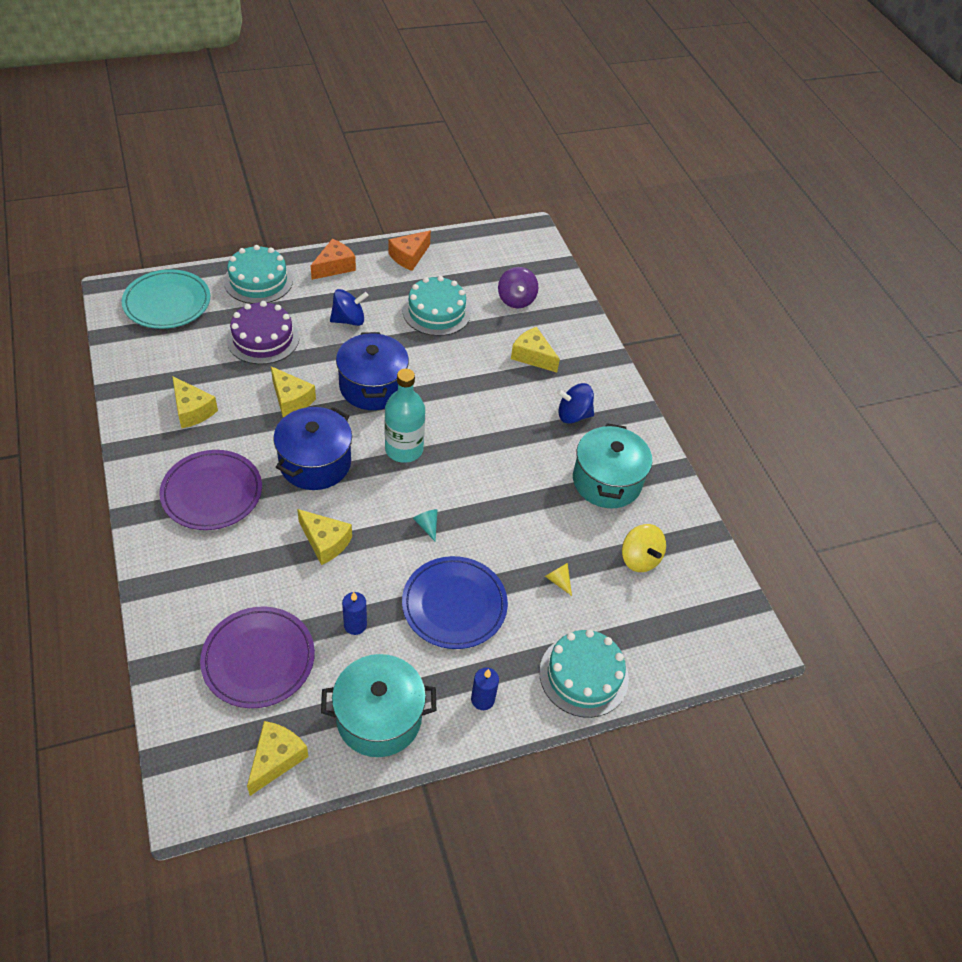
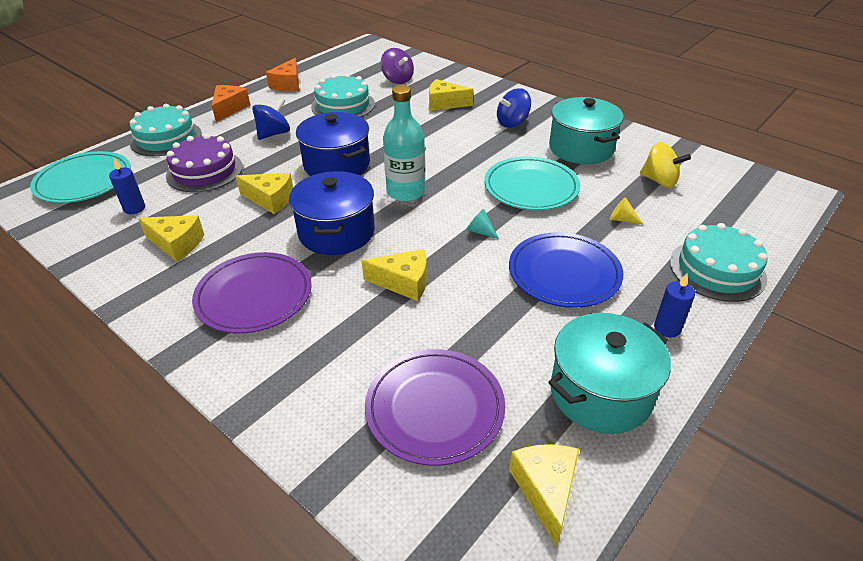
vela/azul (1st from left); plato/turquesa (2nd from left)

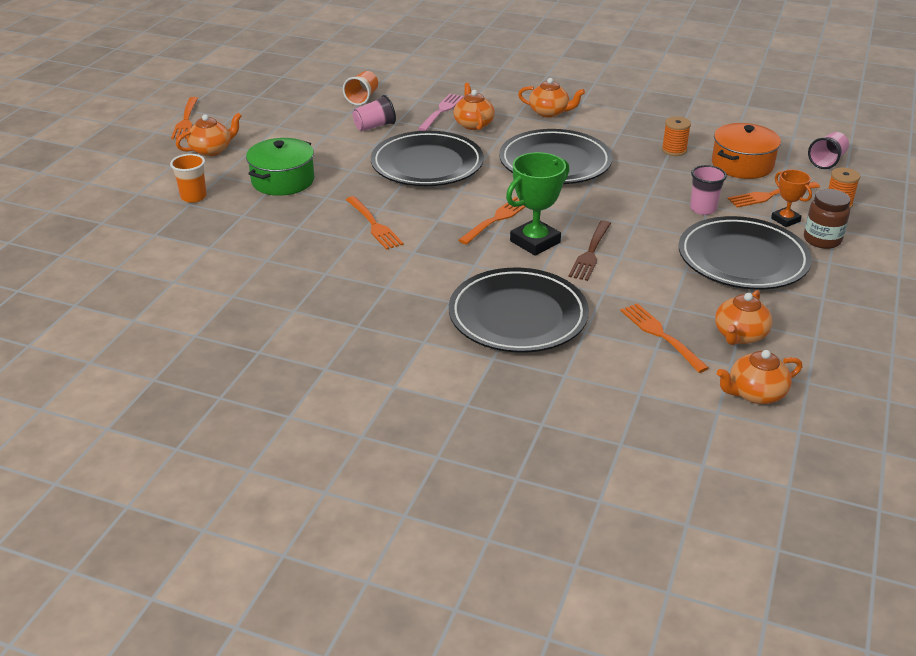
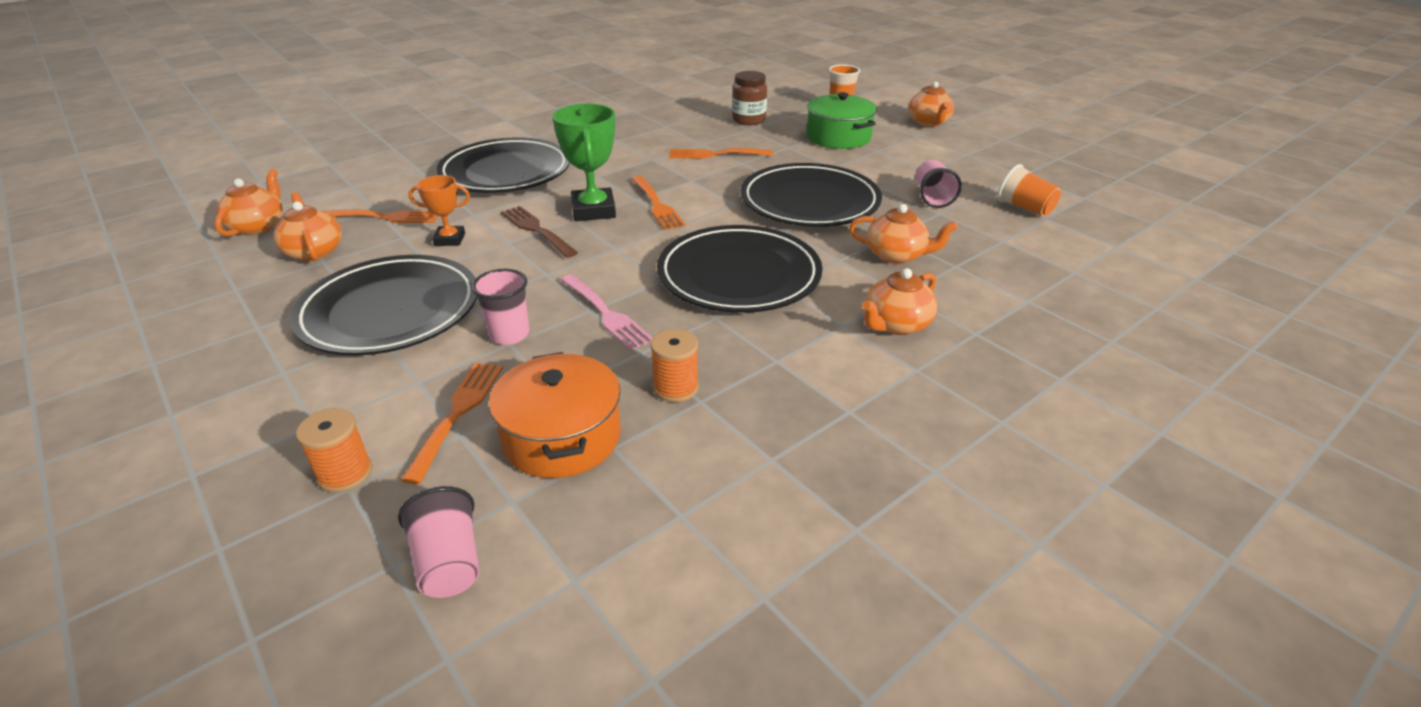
trofeo/naranja; tenedor/rosa; tarro/marrón; tenedor/naranja (1st from left in the first image)

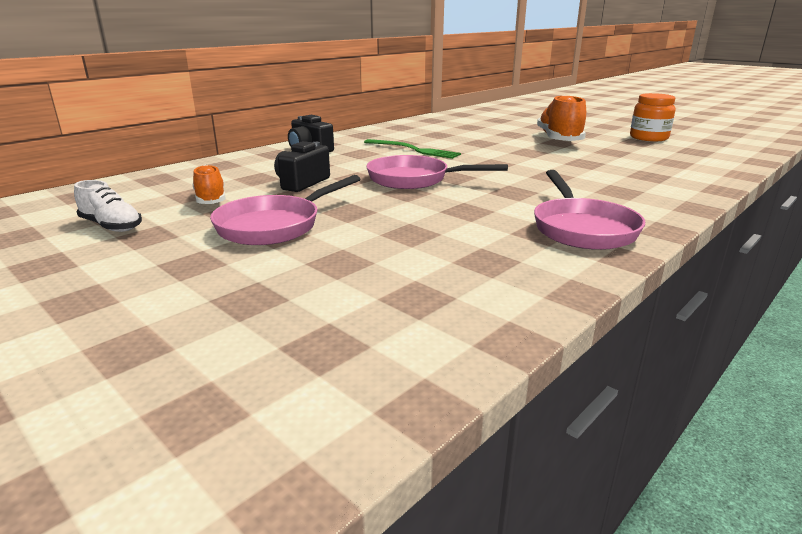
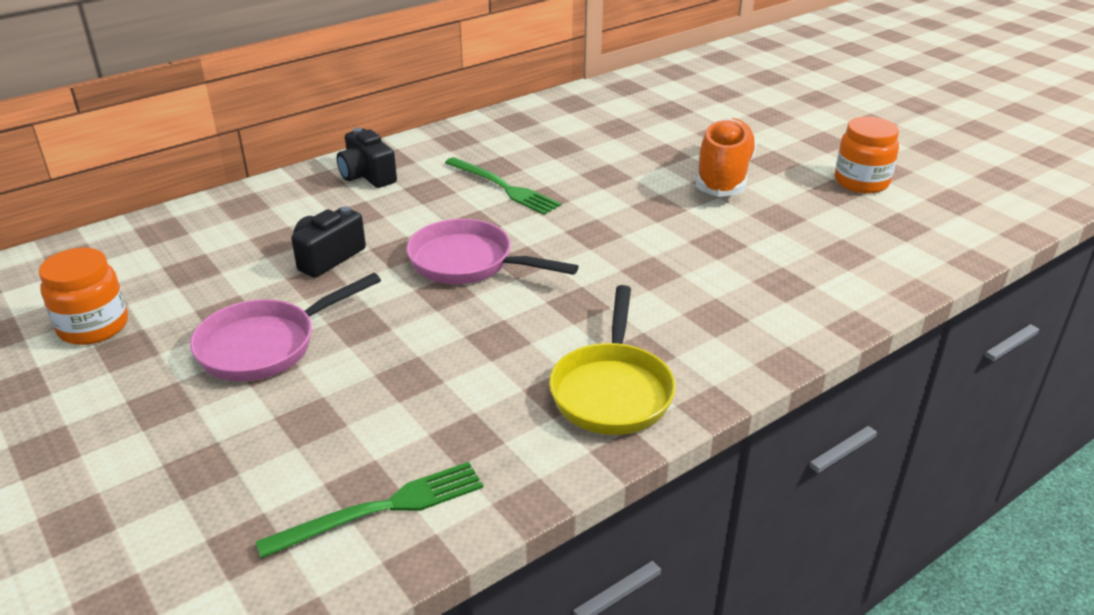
tarro/naranja (1st from left); tenedor/verde (1st from left); sartén/amarillo; zapato/naranja (1st from left in the first image)

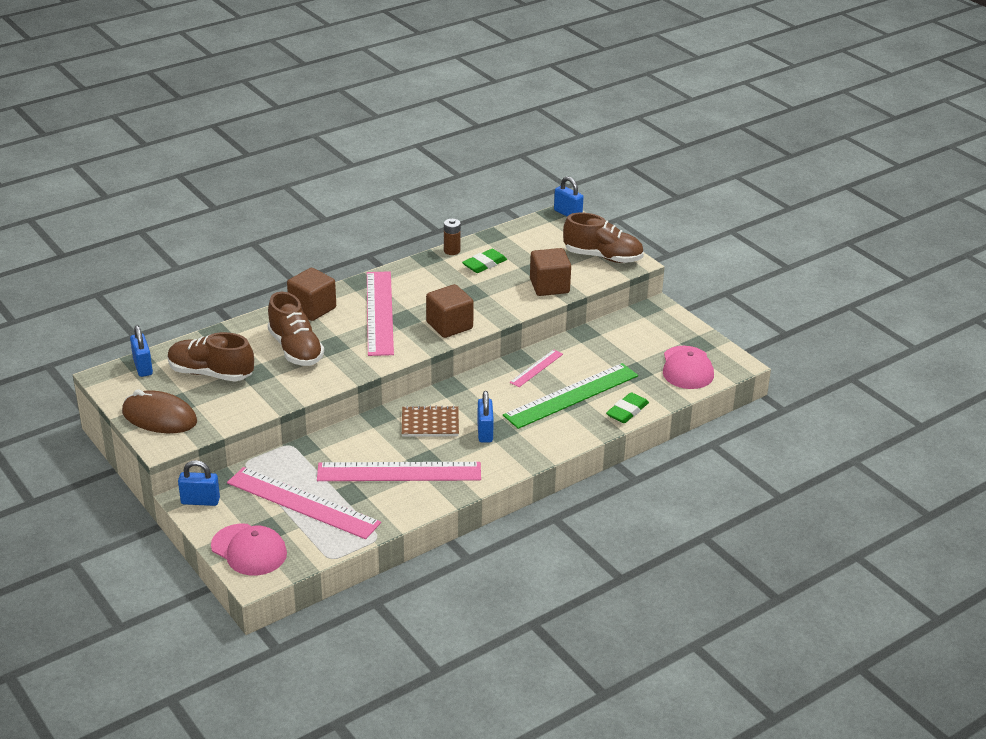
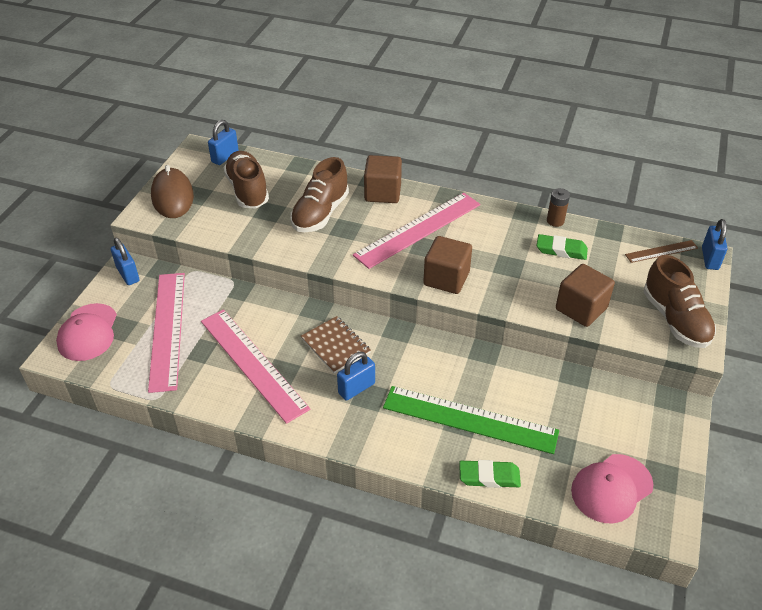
regla/marrón; regla/rosa (4th from left in the first image)

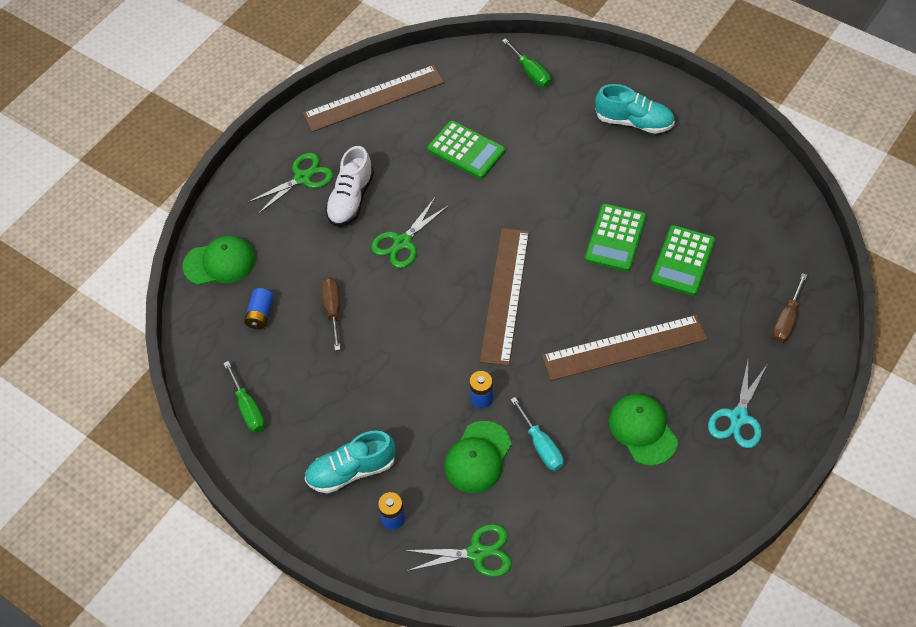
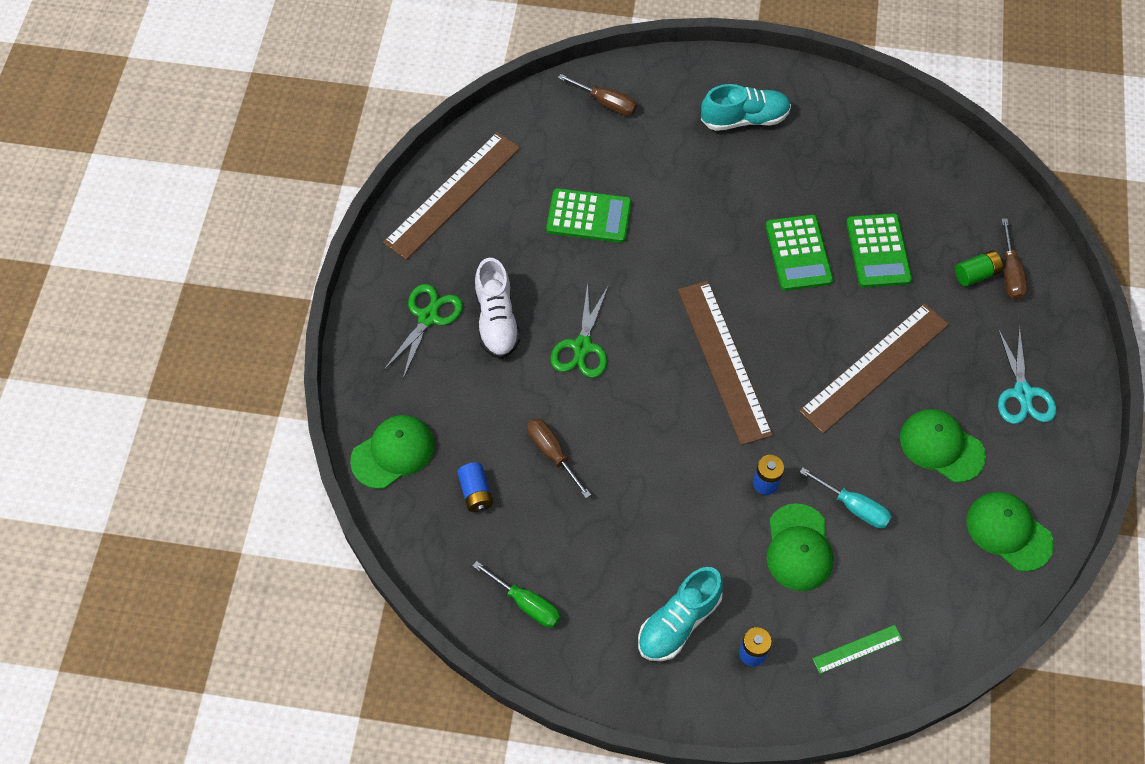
destornillador/marrón (2nd from left); regla/verde; pila/verde; gorra/verde (4th from left)

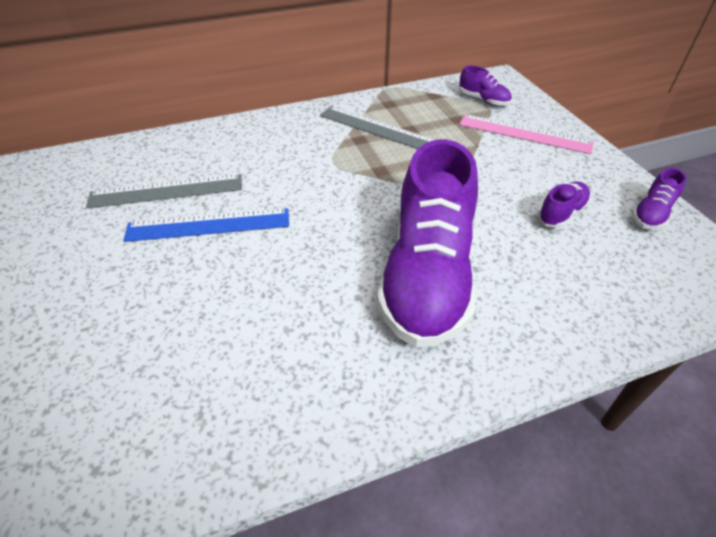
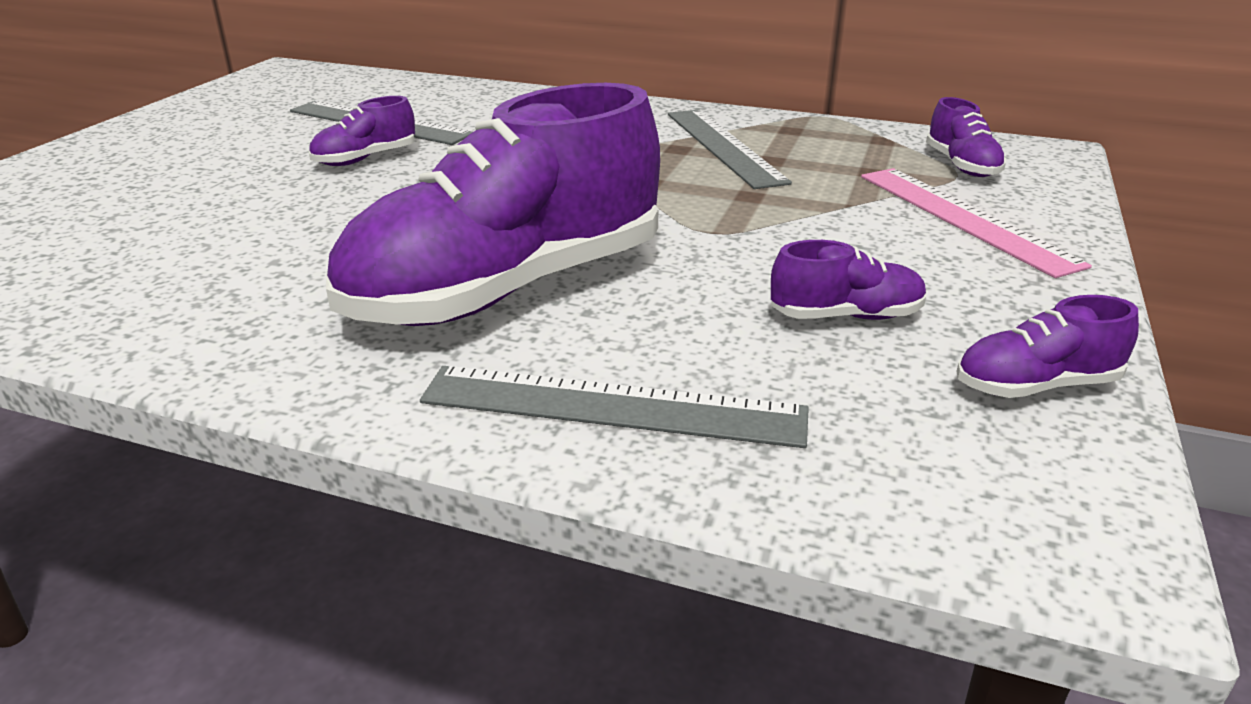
zapato/morado (1st from left); regla/gris (2nd from left)

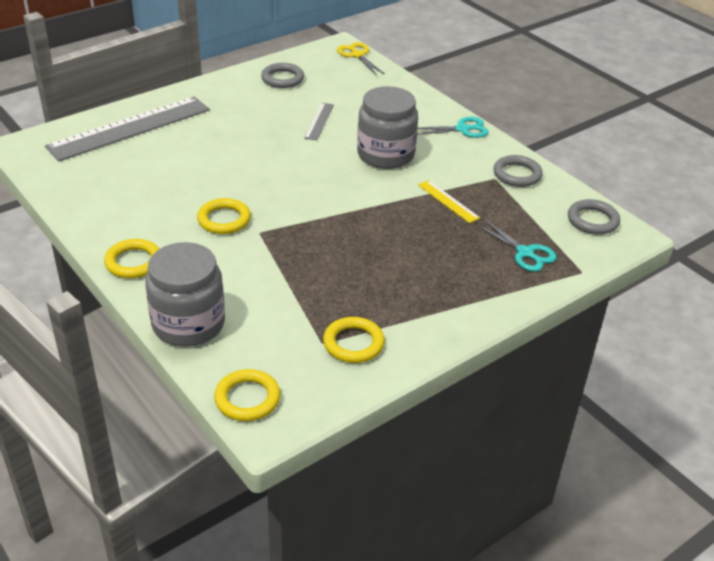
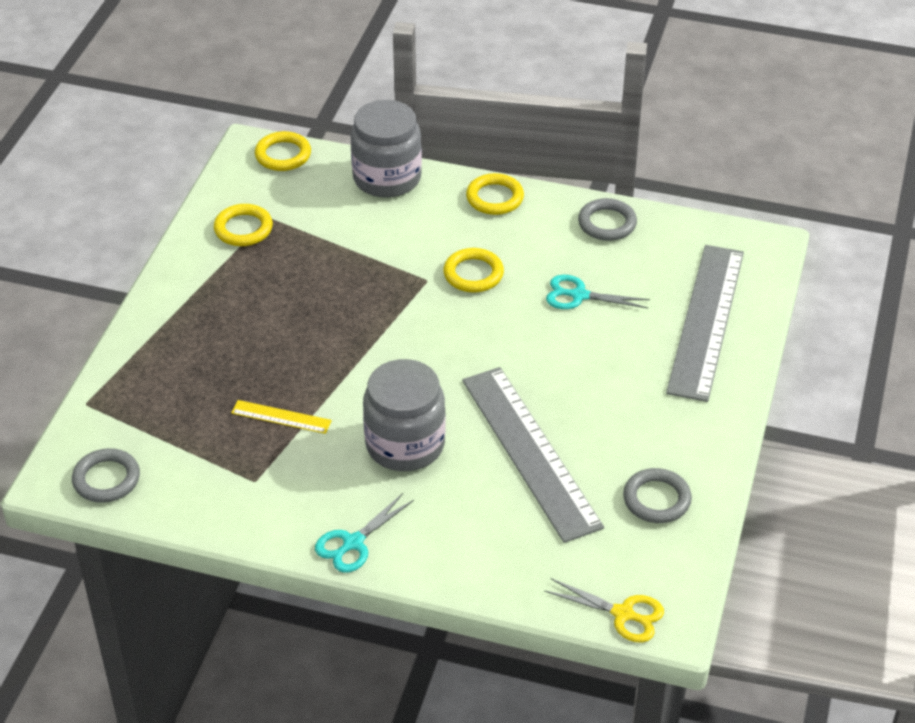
regla/gris (1st from left); tijeras/turquesa (2nd from left); anillo/gris (2nd from left)

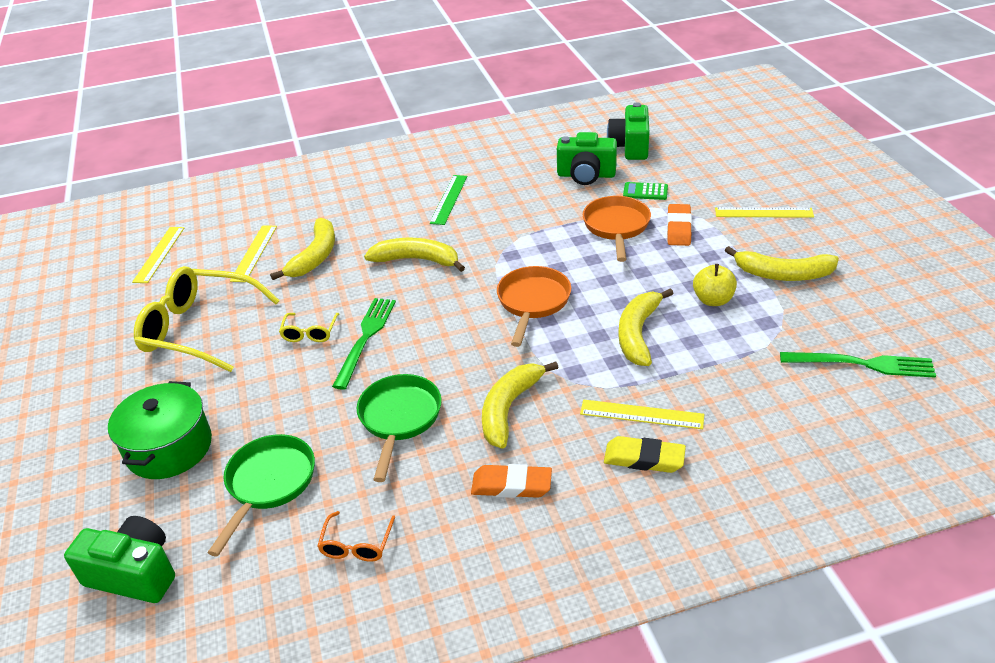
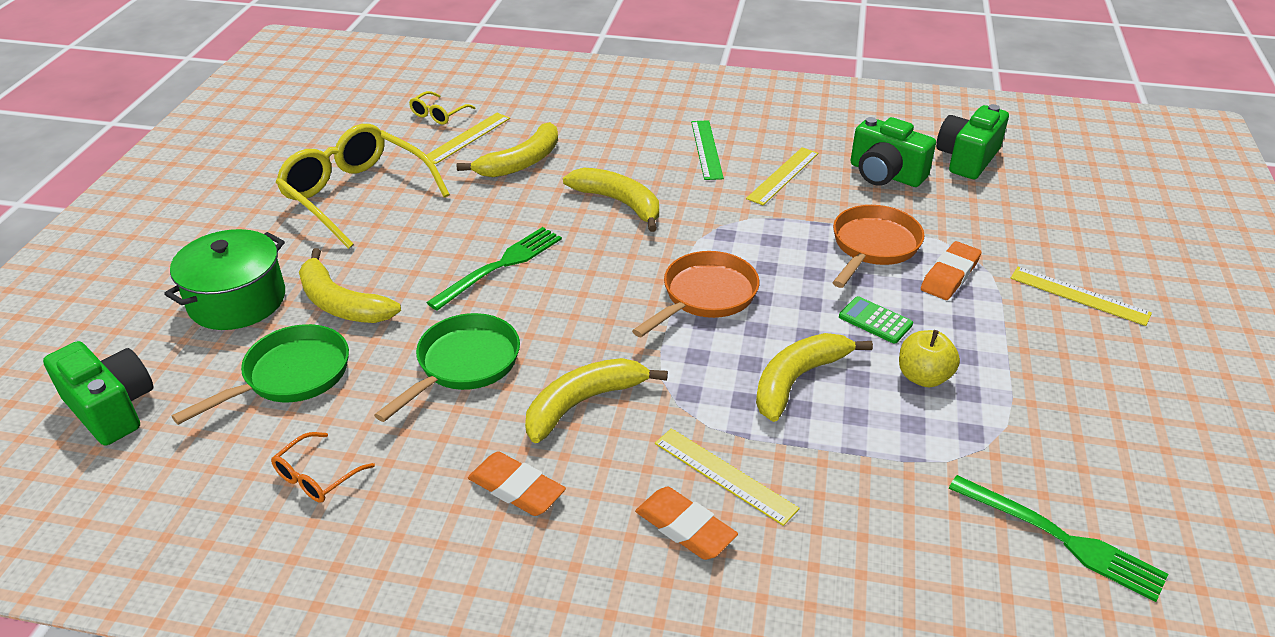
plátano/amarillo (1st from left); gafas/amarillo (2nd from left); goma de borrar/naranja (2nd from left); regla/verde; regla/amarillo (3rd from left); calculadora/verde

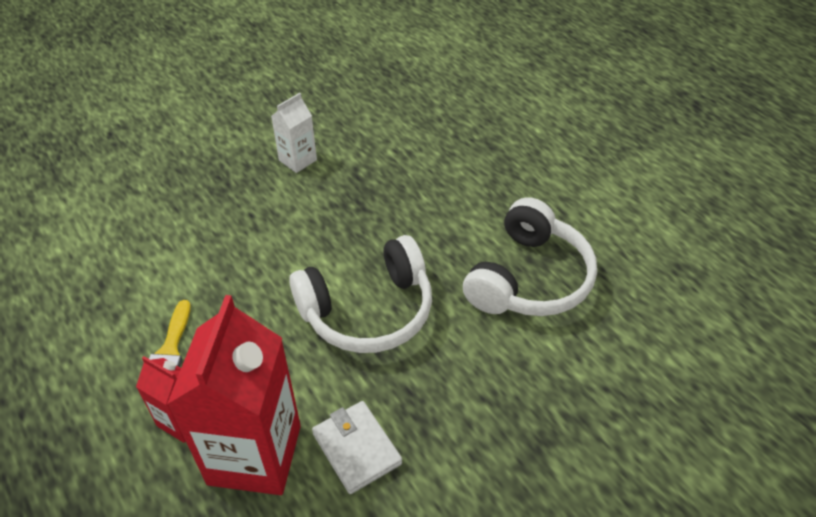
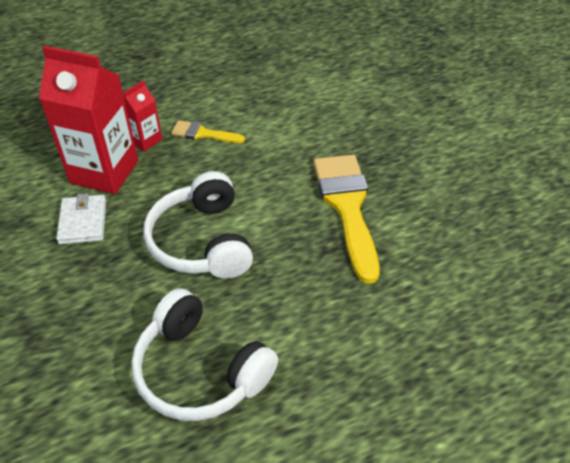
cartera/blanco; pincel/amarillo (2nd from left); cartón de leche/blanco

